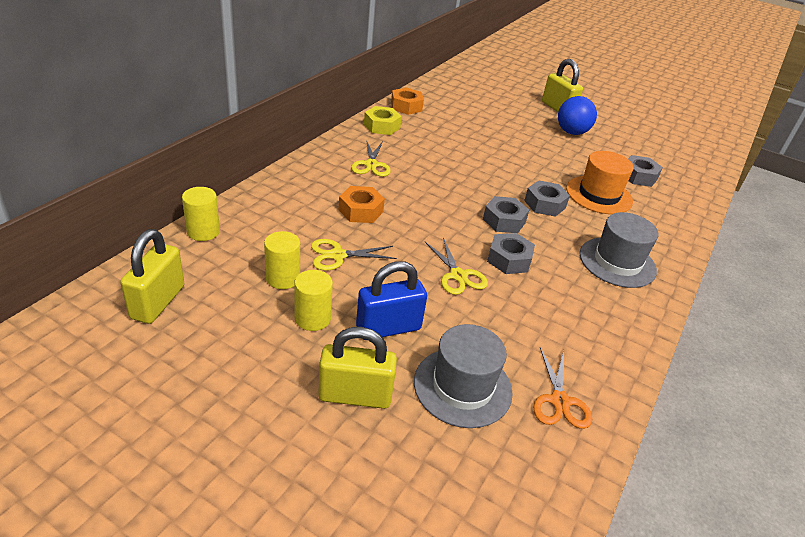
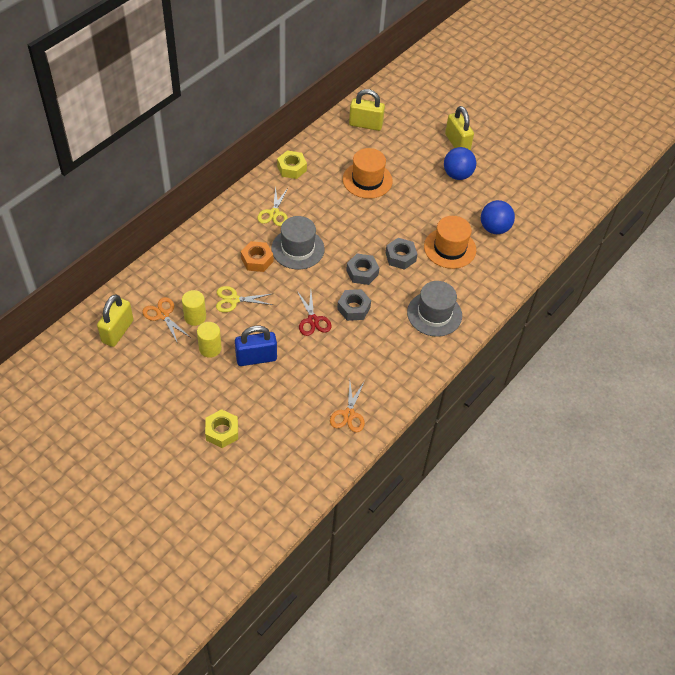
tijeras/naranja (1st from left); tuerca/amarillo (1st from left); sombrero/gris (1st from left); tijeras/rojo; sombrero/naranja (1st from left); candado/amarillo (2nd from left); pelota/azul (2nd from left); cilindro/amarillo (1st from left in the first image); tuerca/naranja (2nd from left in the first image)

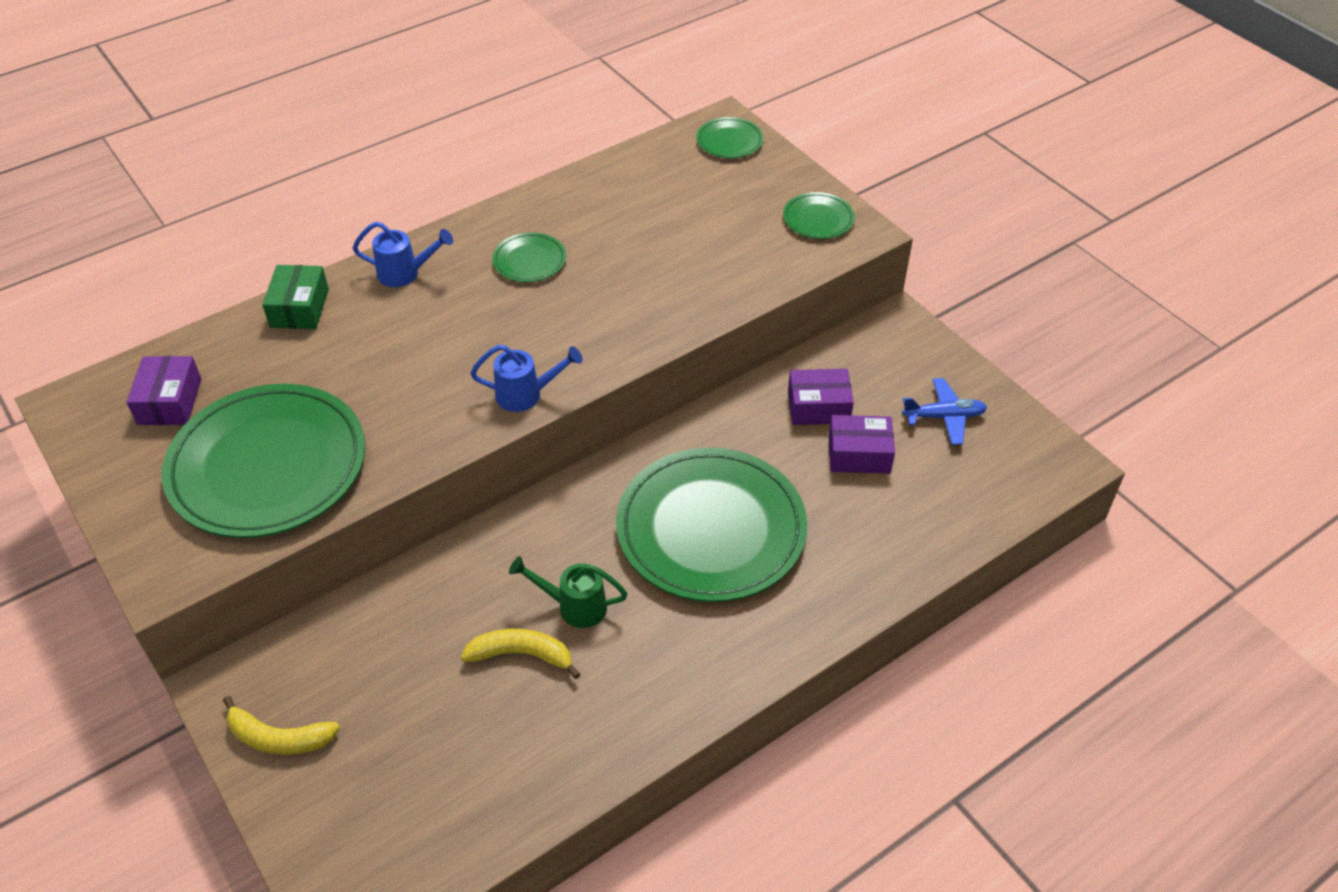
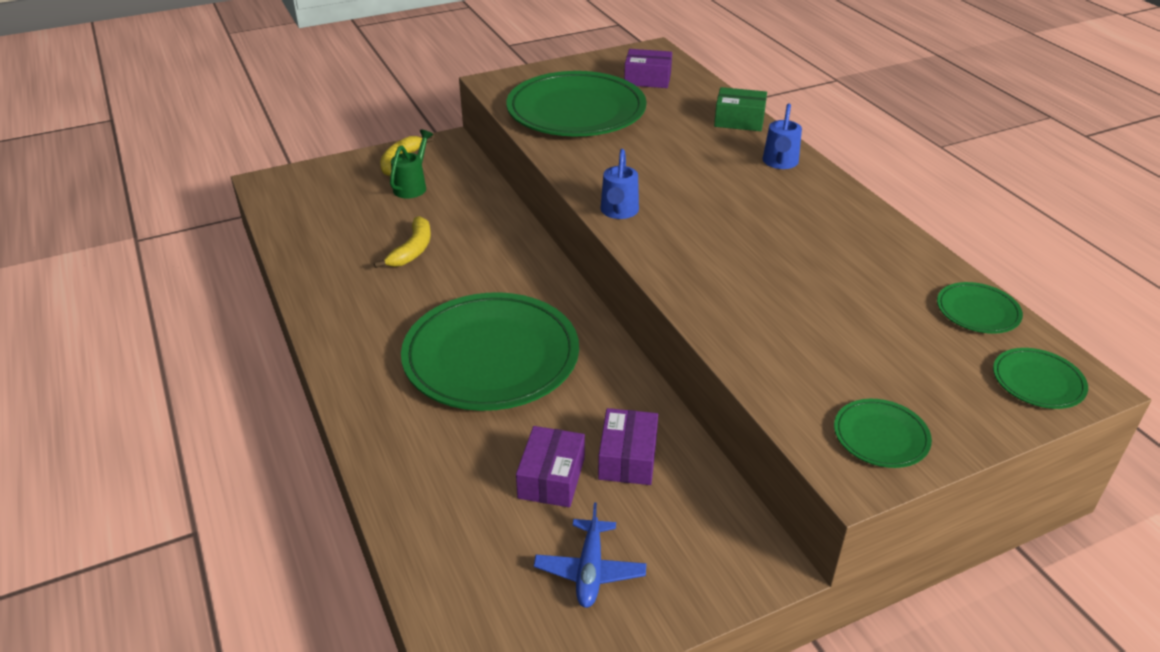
regadera/verde; plato/verde (4th from left)

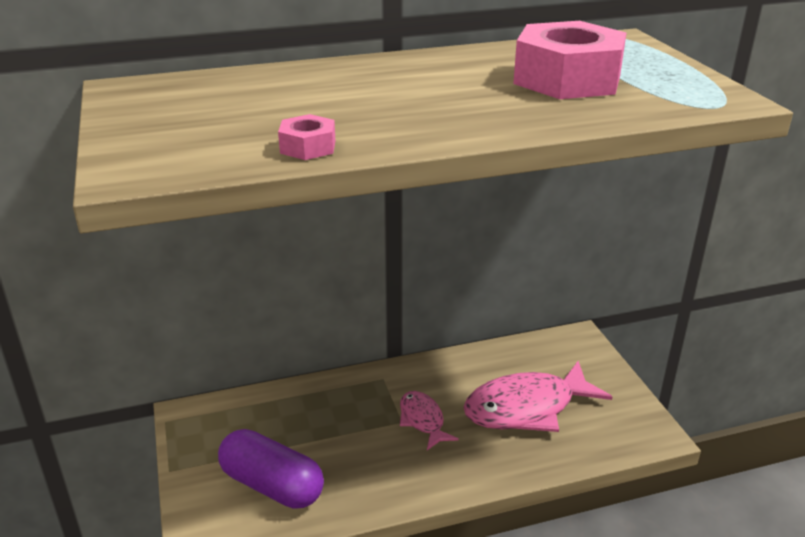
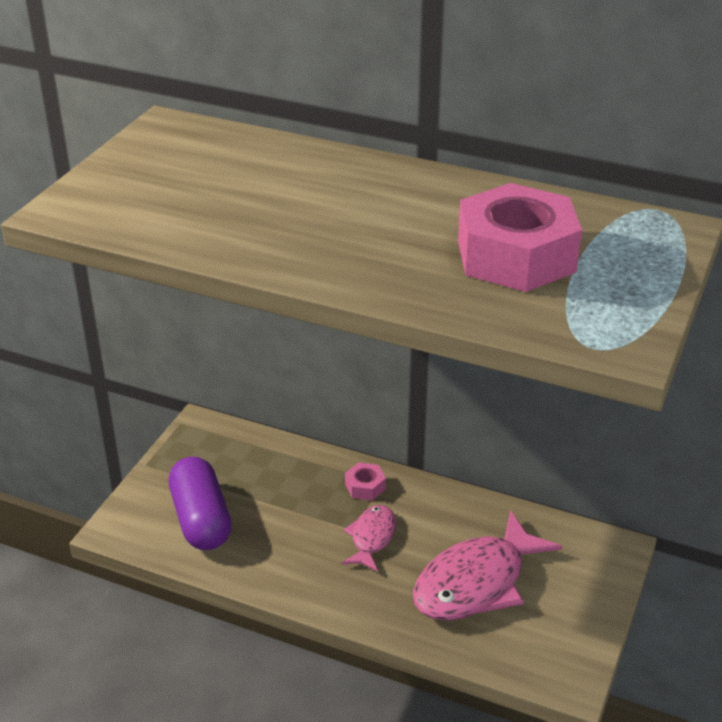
tuerca/rosa (1st from left); pez/rosa (2nd from left)

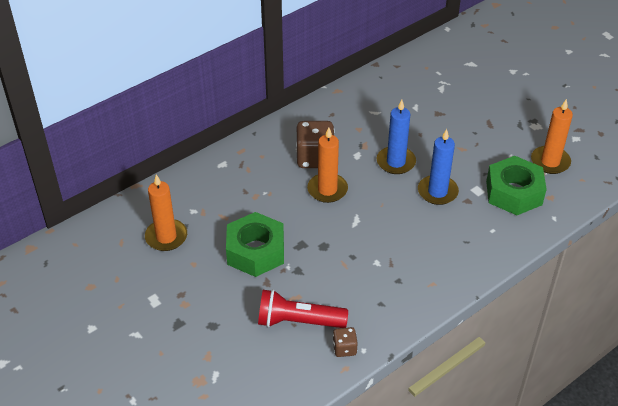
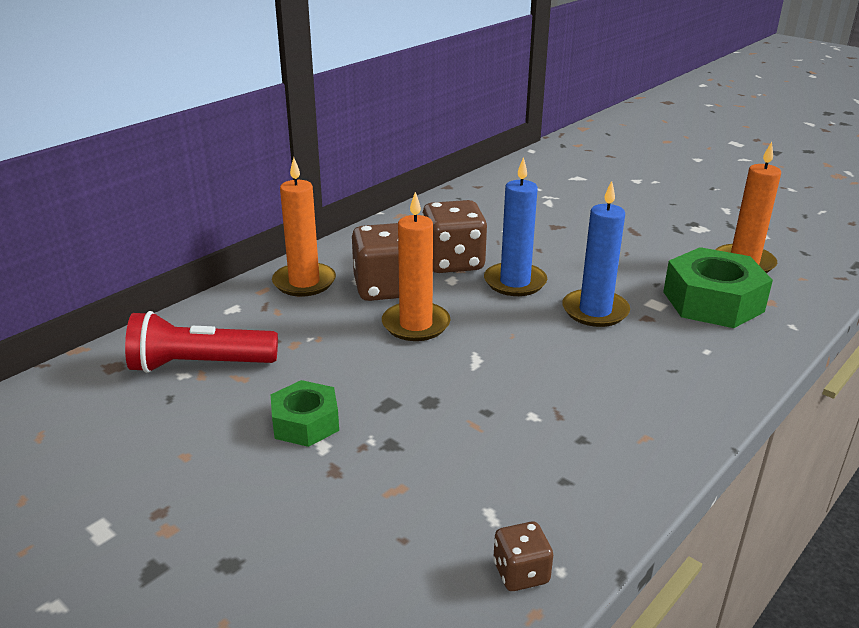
lámpara de mano/rojo; tuerca/verde (1st from left); vela/naranja (1st from left); dado/marrón (2nd from left)

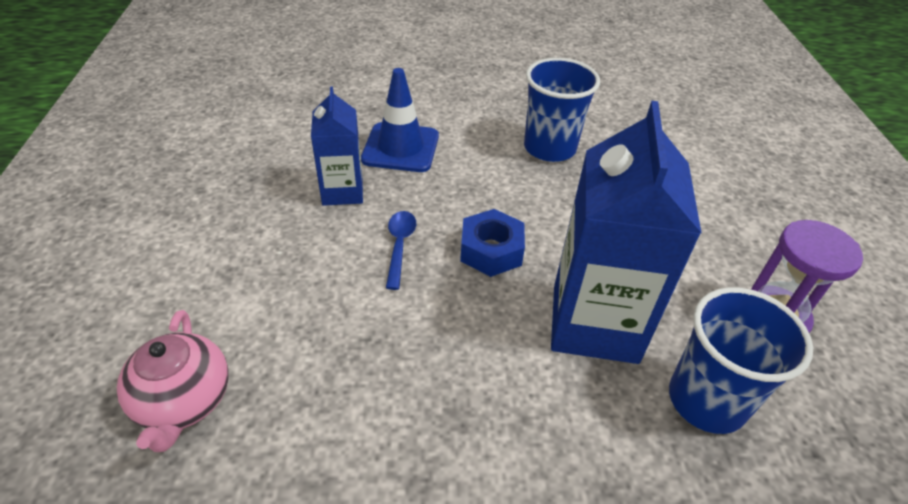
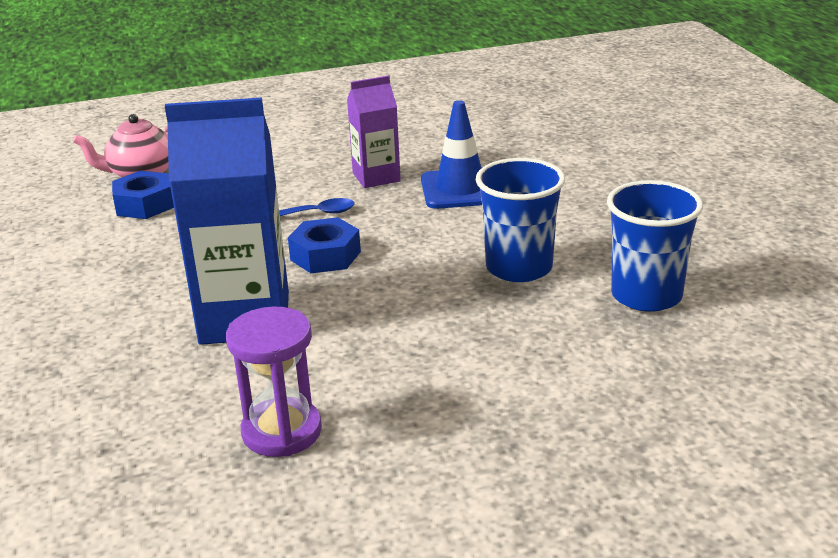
tuerca/azul (1st from left); cartón de leche/morado; vaso/azul (2nd from left)

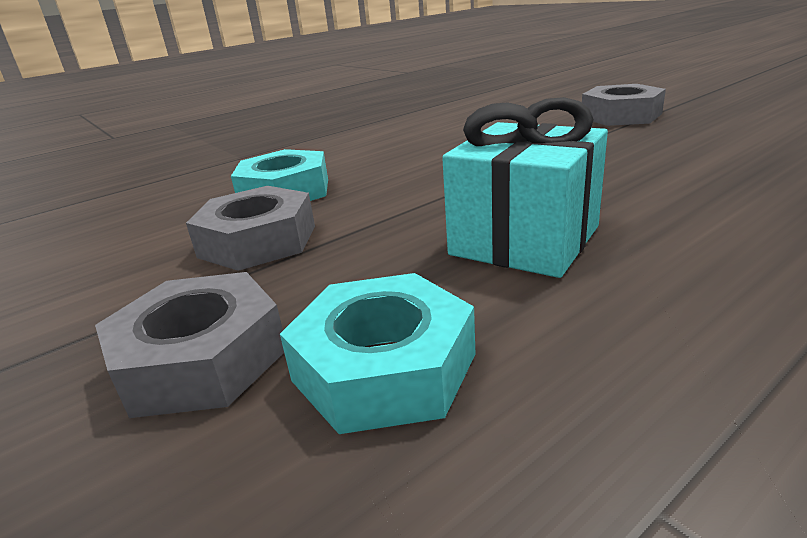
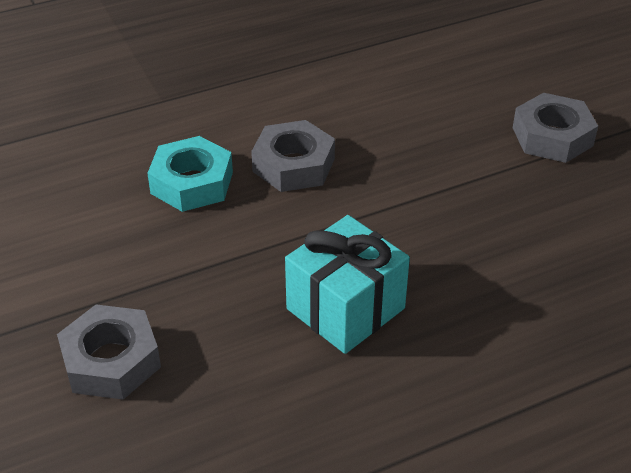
tuerca/gris (2nd from left); tuerca/turquesa (2nd from left in the first image)

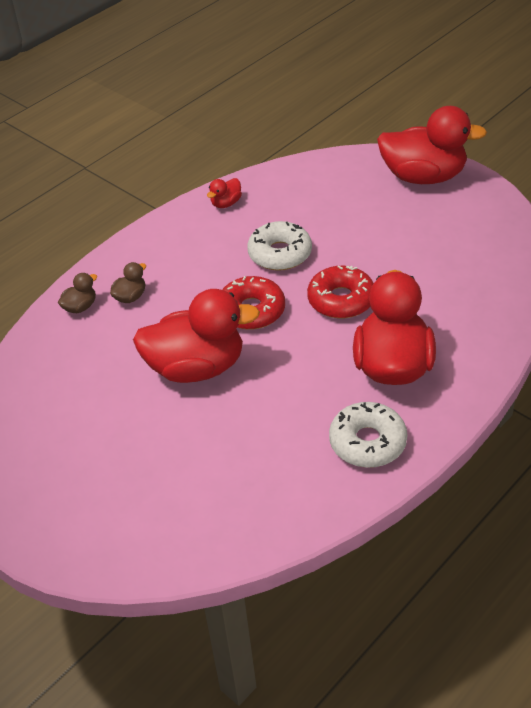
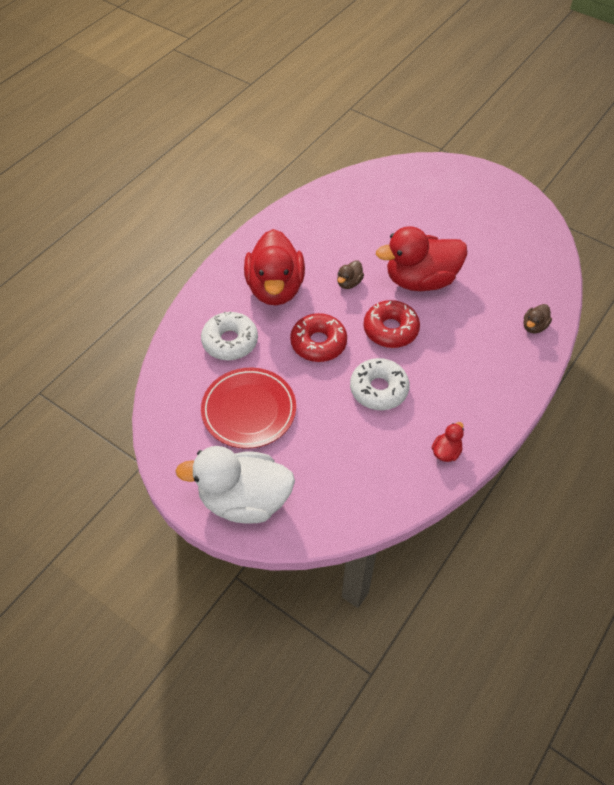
pato/blanco; rosquilla/blanco (1st from left); plato/rojo; pato/marrón (1st from left)

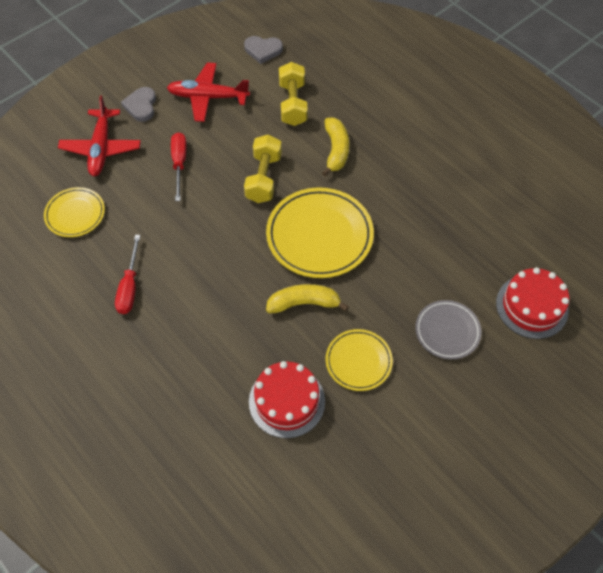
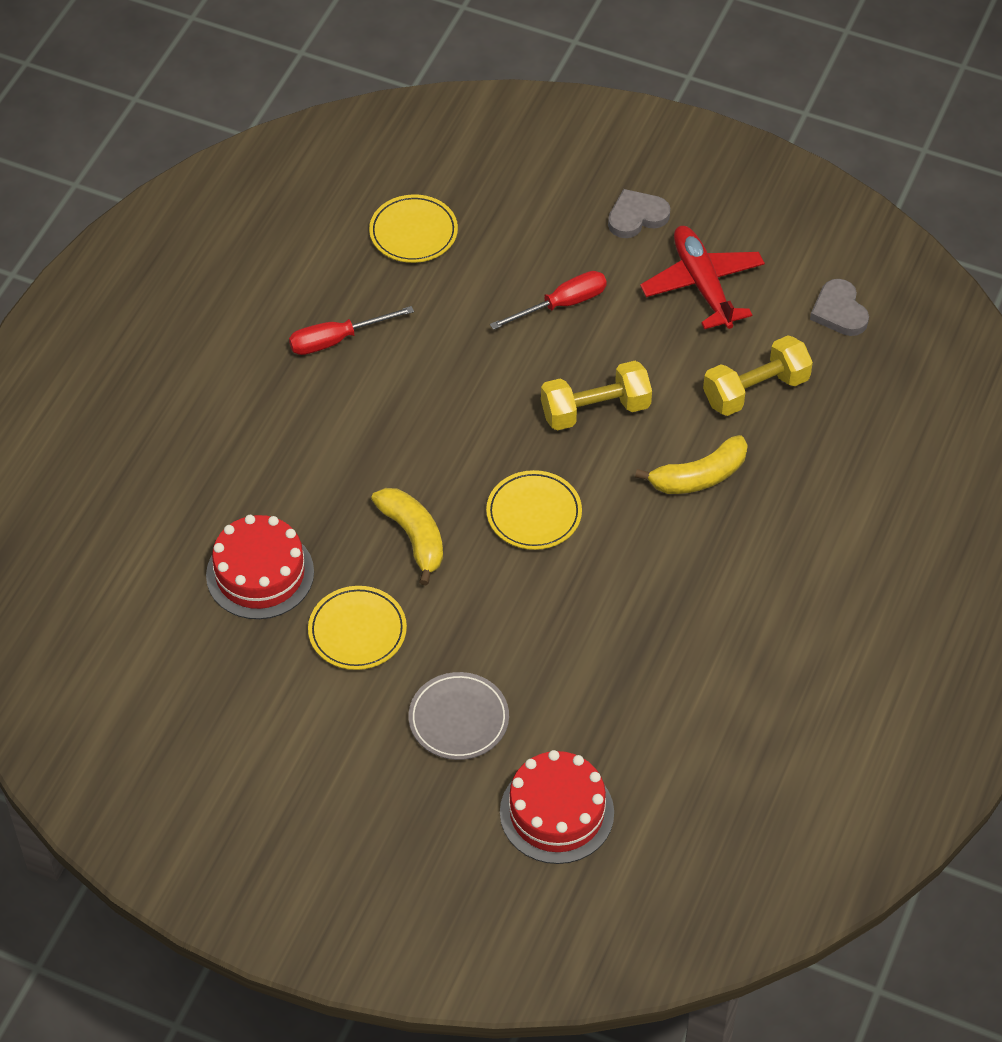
plato/amarillo (3rd from left); avión/rojo (1st from left in the first image)

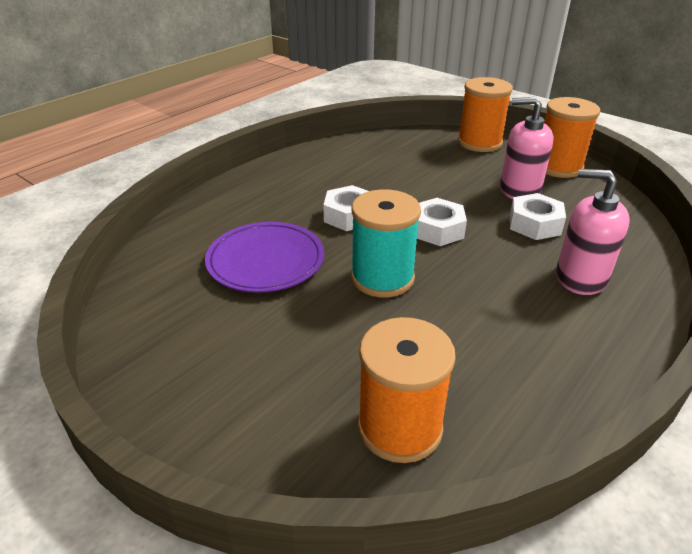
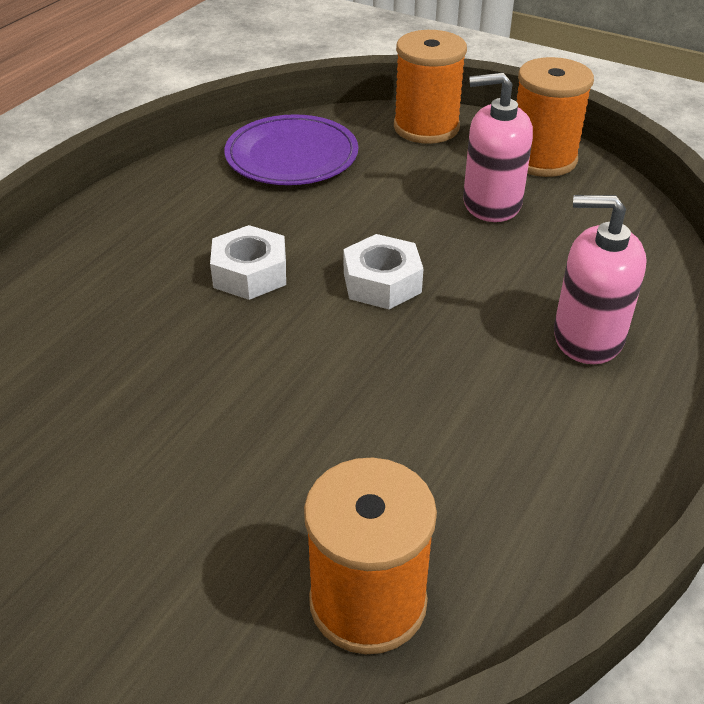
plato/morado; carrete/turquesa; tuerca/blanco (3rd from left in the first image)

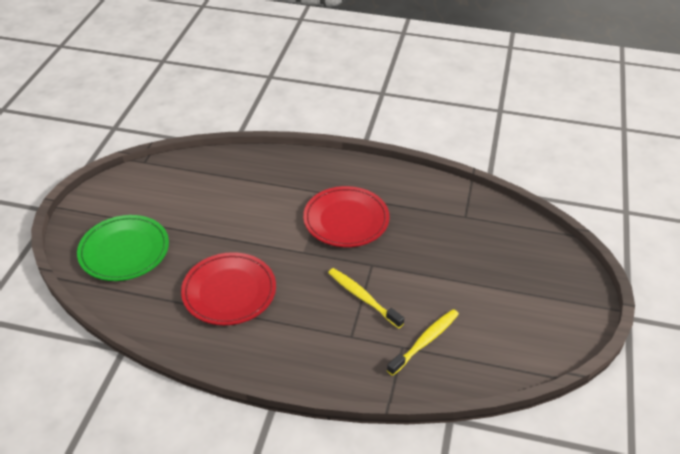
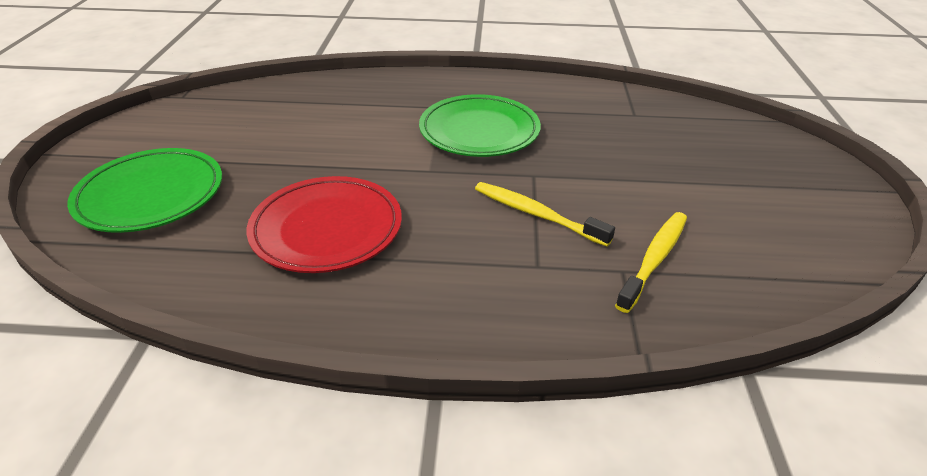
plato/verde (2nd from left)

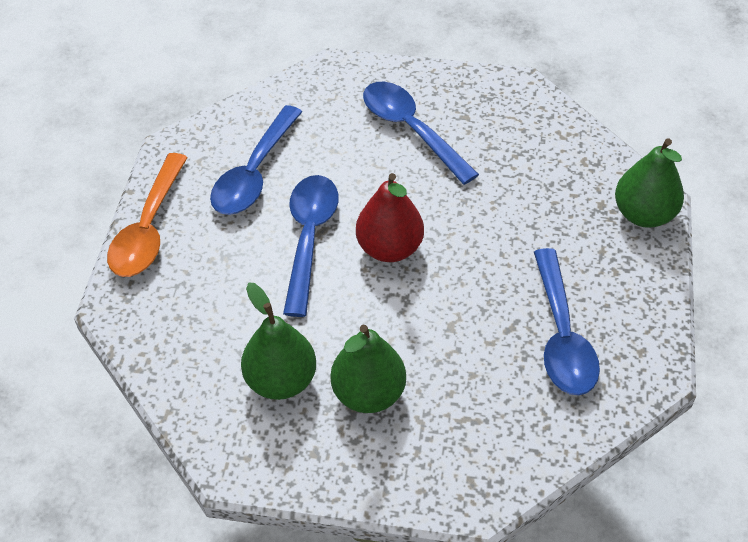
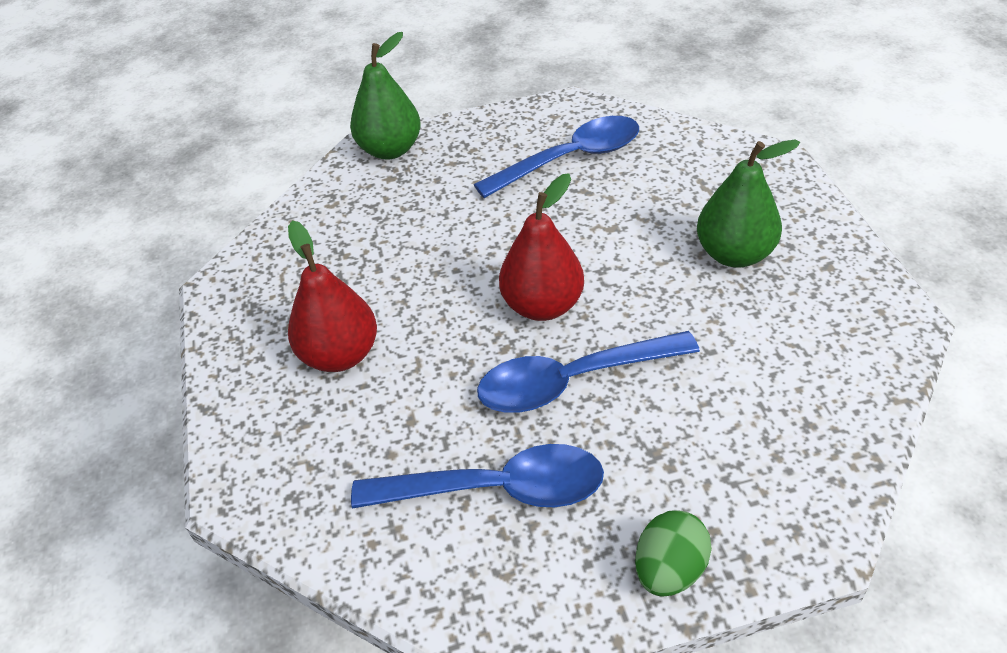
pera/rojo (1st from left); huevo/verde; pera/verde (1st from left in the first image)

